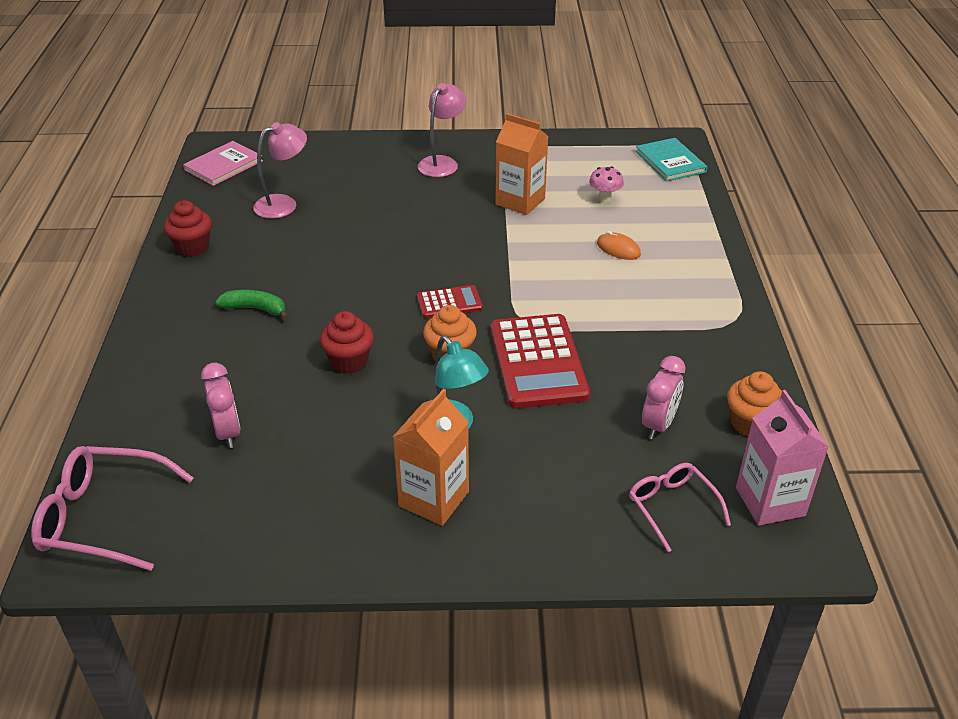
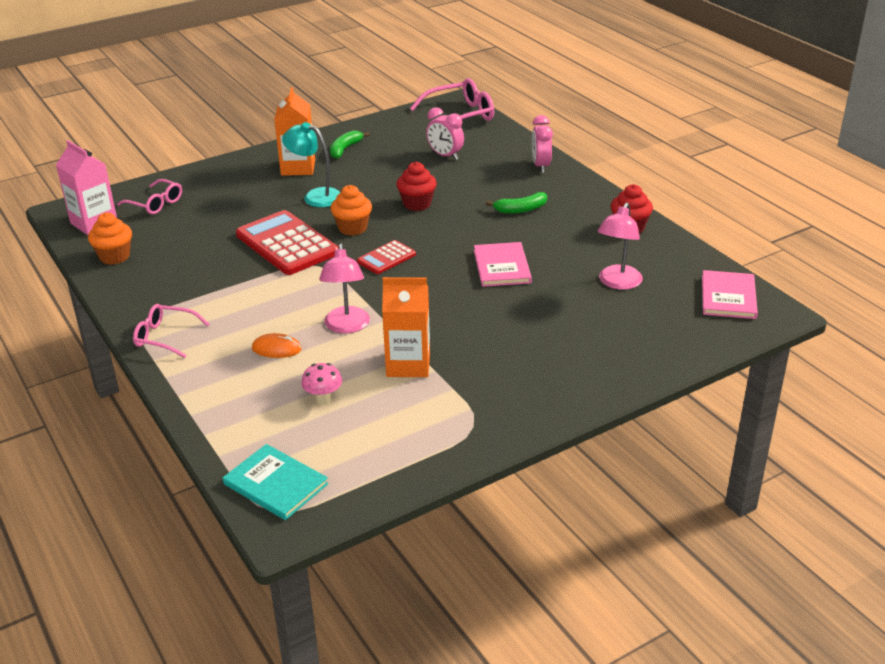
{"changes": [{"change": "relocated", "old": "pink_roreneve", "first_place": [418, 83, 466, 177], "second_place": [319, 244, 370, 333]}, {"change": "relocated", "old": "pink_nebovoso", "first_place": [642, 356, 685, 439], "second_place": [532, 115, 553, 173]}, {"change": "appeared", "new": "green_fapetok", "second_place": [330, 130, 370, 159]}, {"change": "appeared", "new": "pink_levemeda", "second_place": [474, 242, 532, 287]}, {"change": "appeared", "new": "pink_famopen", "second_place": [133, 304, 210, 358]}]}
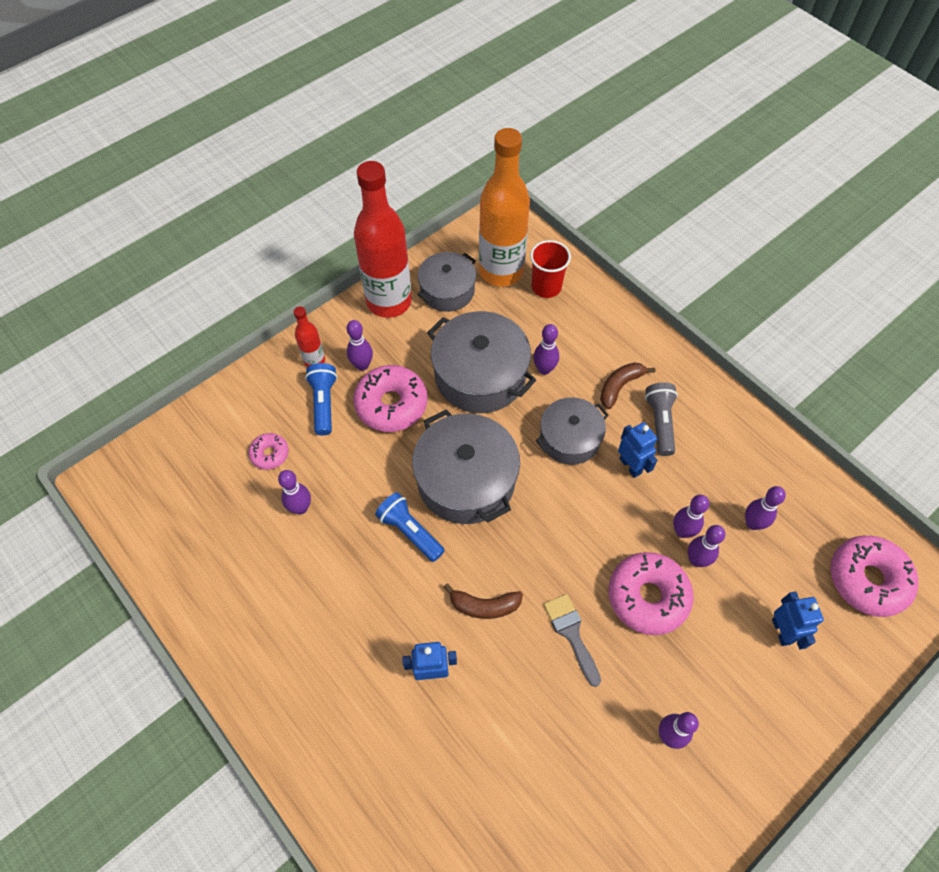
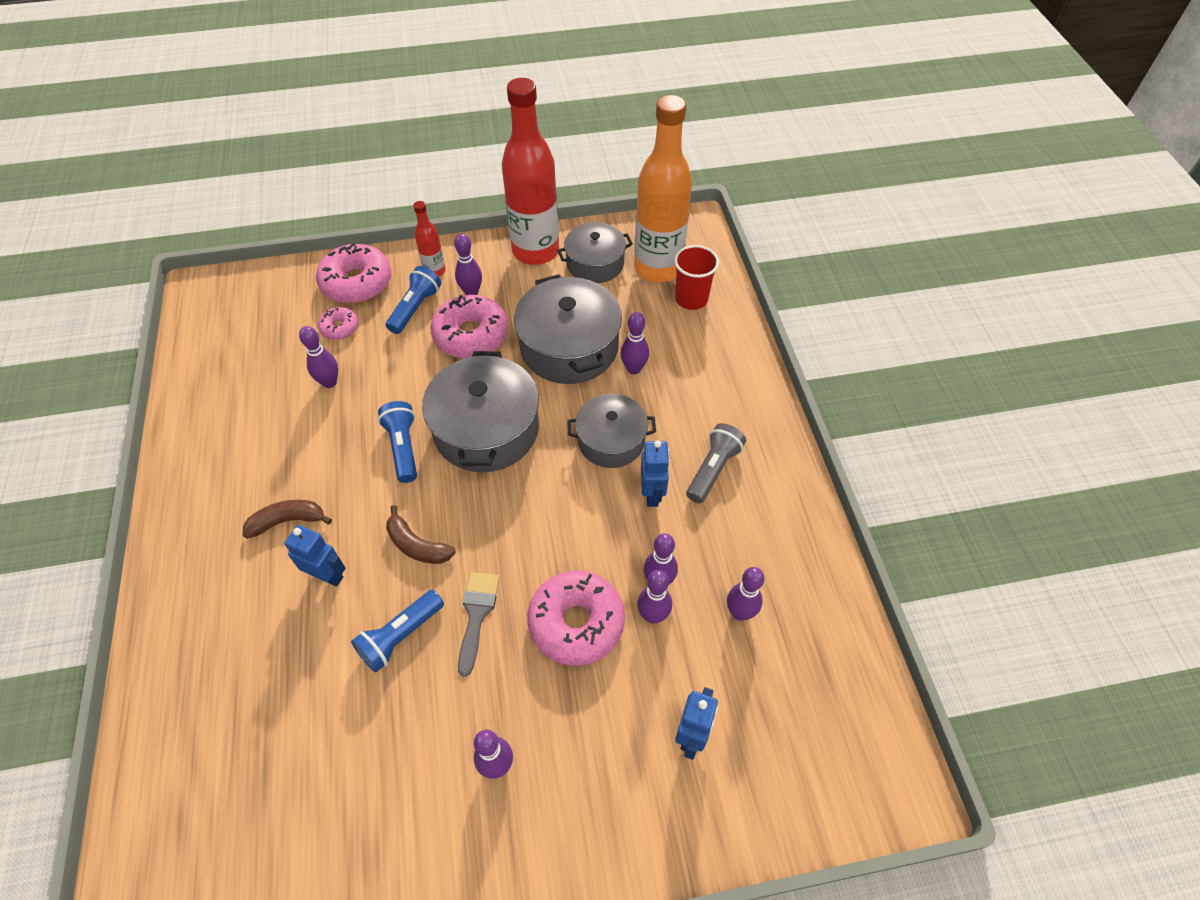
{"changes": [{"change": "relocated", "old": "brown_fapetok", "first_place": [600, 362, 655, 409], "second_place": [243, 500, 332, 539]}, {"change": "relocated", "old": "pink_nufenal", "first_place": [831, 536, 918, 617], "second_place": [316, 243, 391, 304]}, {"change": "appeared", "new": "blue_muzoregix", "second_place": [351, 590, 444, 672]}]}
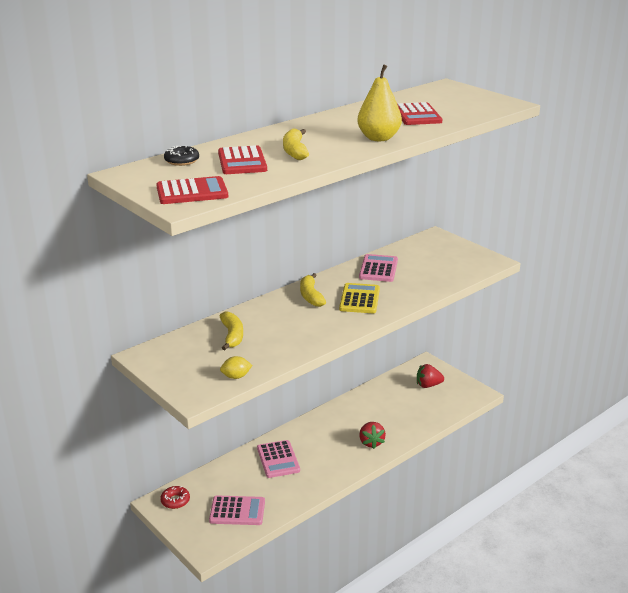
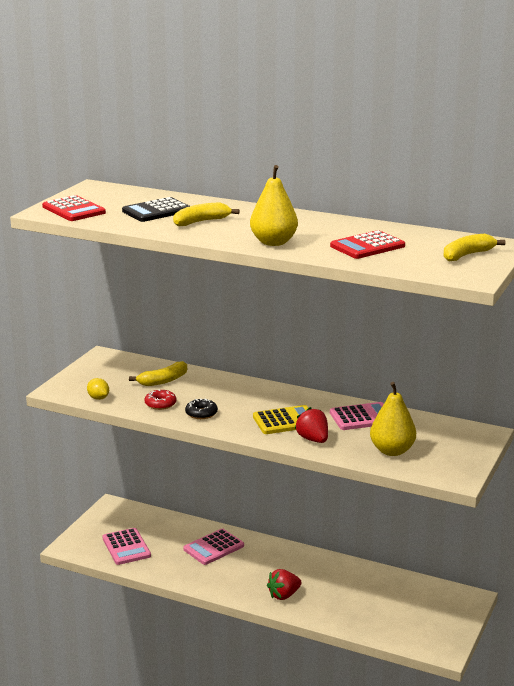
{"changes": [{"change": "colour", "old": "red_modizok", "new": "black_modizok", "first_place": [218, 145, 267, 174], "second_place": [122, 197, 190, 222]}, {"change": "relocated", "old": "black_nufenal", "first_place": [164, 146, 199, 166], "second_place": [185, 399, 218, 419]}, {"change": "relocated", "old": "yellow_fapetok", "first_place": [300, 273, 326, 307], "second_place": [443, 234, 505, 261]}, {"change": "relocated", "old": "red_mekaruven", "first_place": [417, 364, 444, 388], "second_place": [295, 407, 328, 443]}, {"change": "relocated", "old": "red_nufenal", "first_place": [160, 486, 190, 509], "second_place": [145, 390, 177, 410]}, {"change": "appeared", "new": "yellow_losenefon", "second_place": [370, 382, 416, 456]}]}
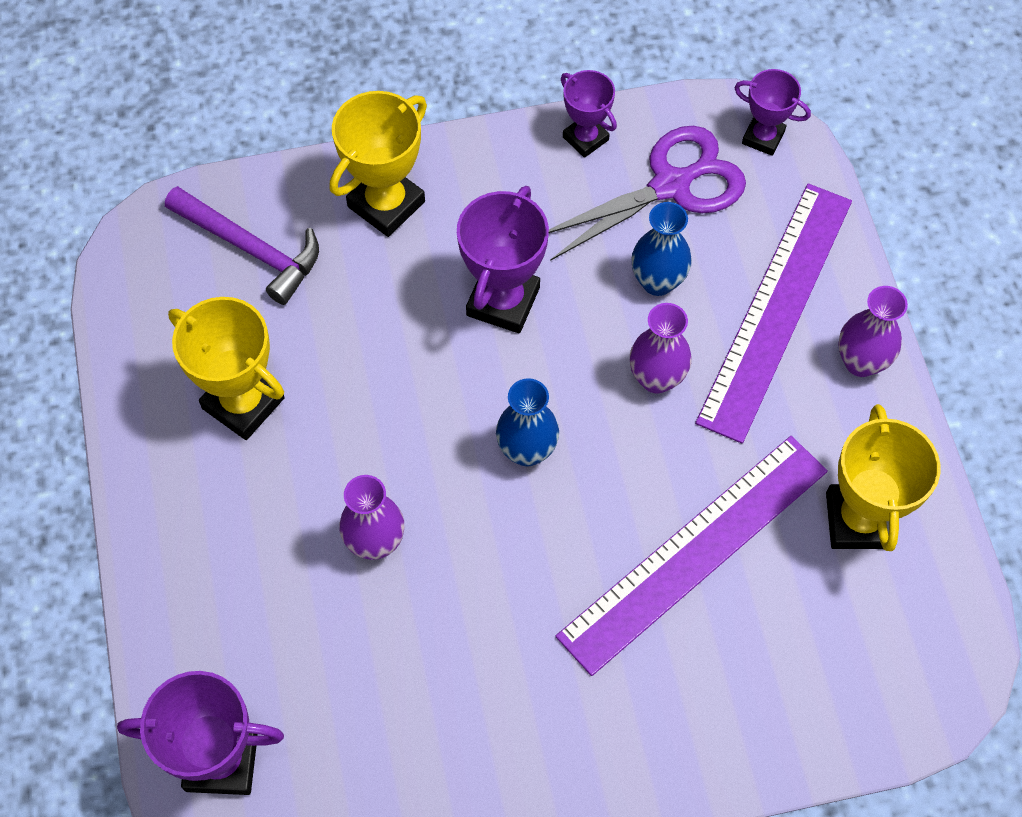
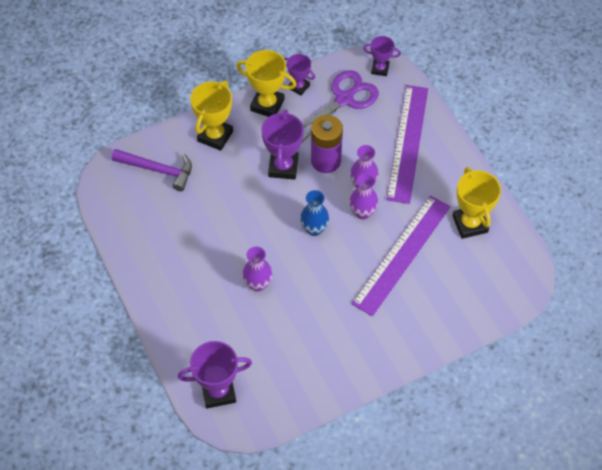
{"changes": [{"change": "missing", "old": "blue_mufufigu", "first_place": [631, 202, 692, 296]}, {"change": "relocated", "old": "purple_mufufigu", "first_place": [838, 286, 908, 377], "second_place": [349, 173, 378, 219]}, {"change": "relocated", "old": "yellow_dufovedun", "first_place": [168, 297, 285, 440], "second_place": [236, 50, 296, 117]}, {"change": "appeared", "new": "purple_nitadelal", "second_place": [311, 115, 343, 173]}]}
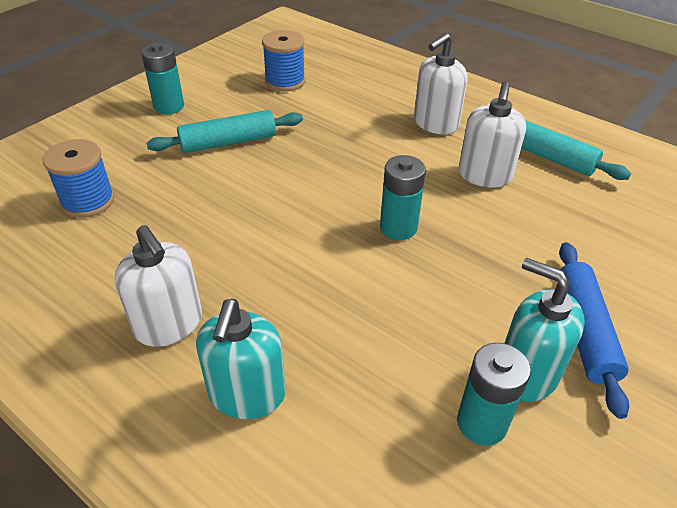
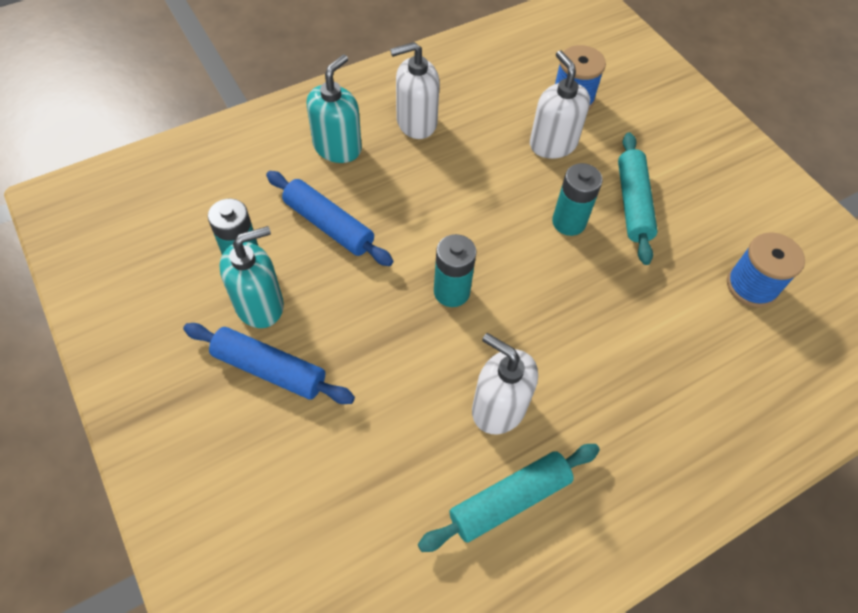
{"changes": [{"change": "relocated", "old": "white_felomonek", "first_place": [414, 33, 467, 134], "second_place": [530, 50, 590, 159]}, {"change": "relocated", "old": "turquoise_nitadelal", "first_place": [141, 43, 184, 114], "second_place": [552, 163, 603, 236]}, {"change": "spun", "old": "turquoise_felomonek", "first_place": [196, 299, 285, 419], "second_place": [307, 54, 362, 163], "degrees": 90}, {"change": "appeared", "new": "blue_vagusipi", "second_place": [266, 171, 394, 266]}]}
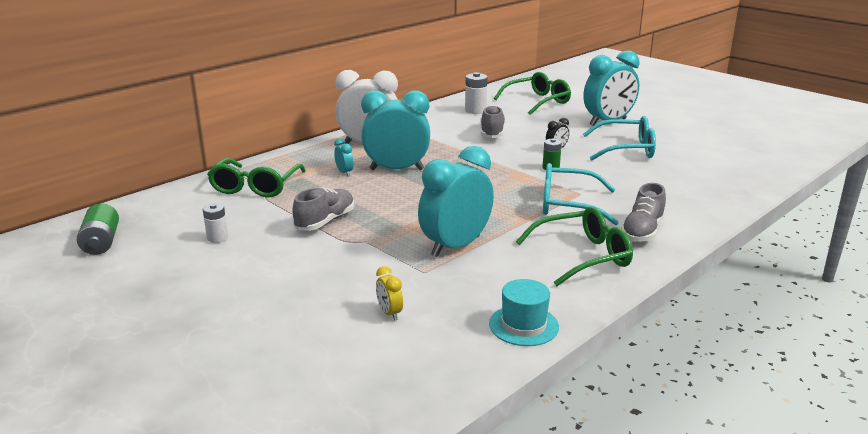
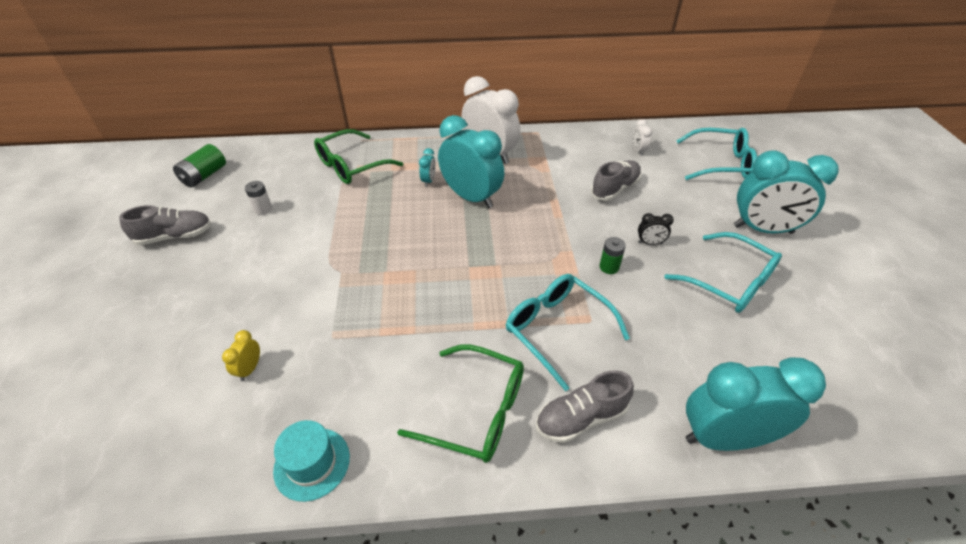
{"changes": [{"change": "exchanged", "old": "white_nitadelal", "new": "white_nebovoso", "first_place": [465, 72, 488, 114], "second_place": [633, 119, 652, 156]}, {"change": "colour", "old": "green_famopen", "new": "turquoise_famopen", "first_place": [494, 72, 571, 115], "second_place": [677, 128, 757, 180]}, {"change": "relocated", "old": "turquoise_nebovoso", "first_place": [418, 146, 494, 257], "second_place": [686, 357, 826, 451]}, {"change": "relocated", "old": "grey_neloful", "first_place": [292, 187, 354, 231], "second_place": [119, 205, 212, 245]}]}
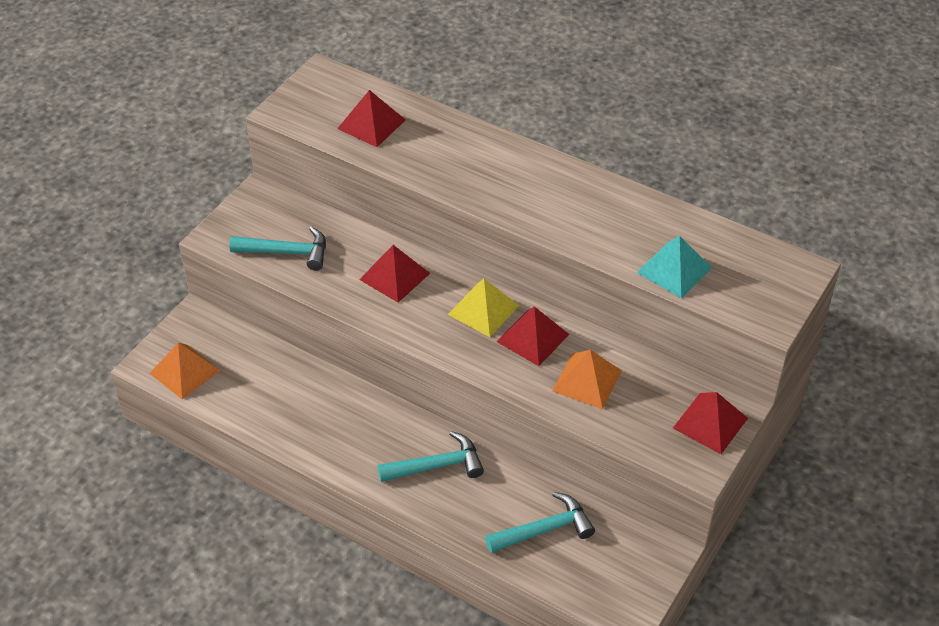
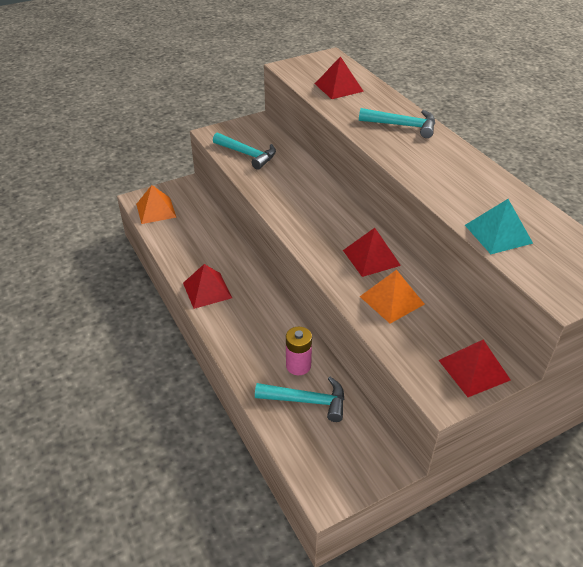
{"changes": [{"change": "relocated", "old": "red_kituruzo", "first_place": [359, 245, 430, 303], "second_place": [183, 264, 232, 309]}, {"change": "missing", "old": "yellow_kituruzo", "first_place": [448, 279, 519, 337]}, {"change": "relocated", "old": "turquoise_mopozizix", "first_place": [377, 431, 484, 482], "second_place": [359, 108, 435, 138]}, {"change": "appeared", "new": "pink_nitadelal", "second_place": [286, 327, 312, 375]}]}
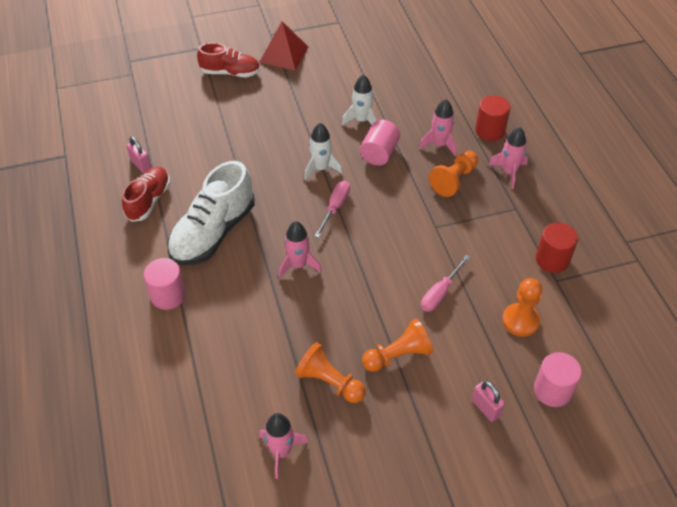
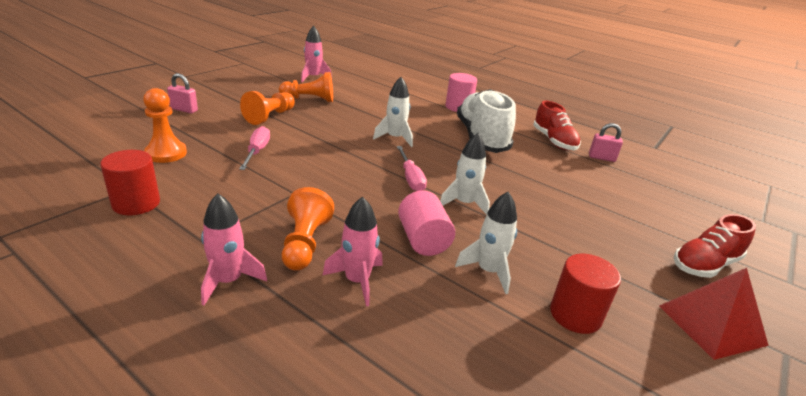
{"changes": [{"change": "relocated", "old": "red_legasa", "first_place": [475, 95, 510, 141], "second_place": [550, 254, 621, 334]}, {"change": "colour", "old": "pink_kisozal", "new": "white_kisozal", "first_place": [279, 221, 322, 278], "second_place": [373, 77, 413, 147]}, {"change": "missing", "old": "pink_legasa", "first_place": [534, 352, 582, 407]}]}
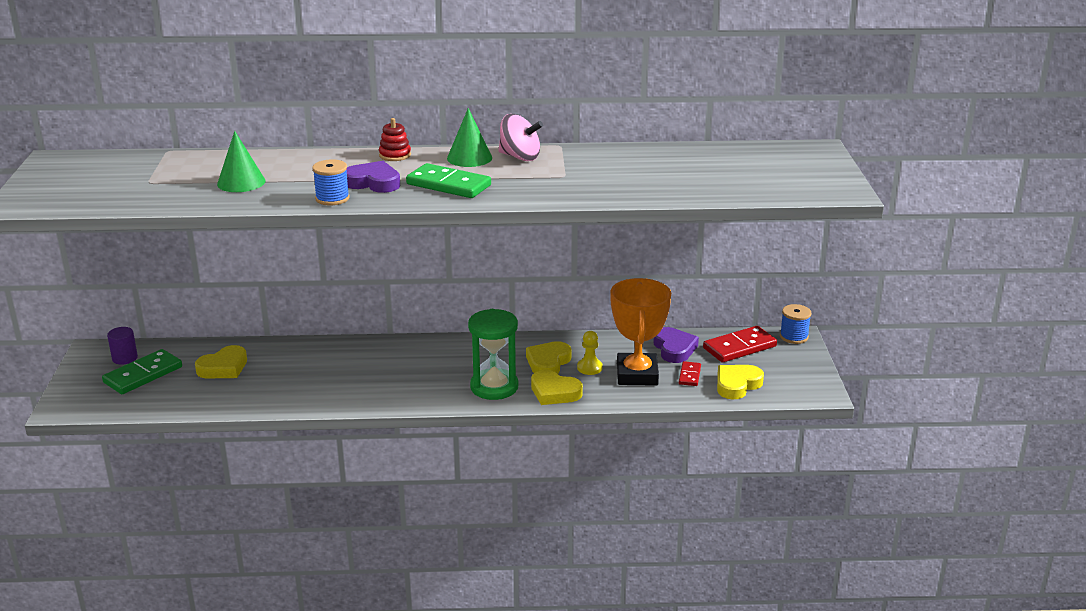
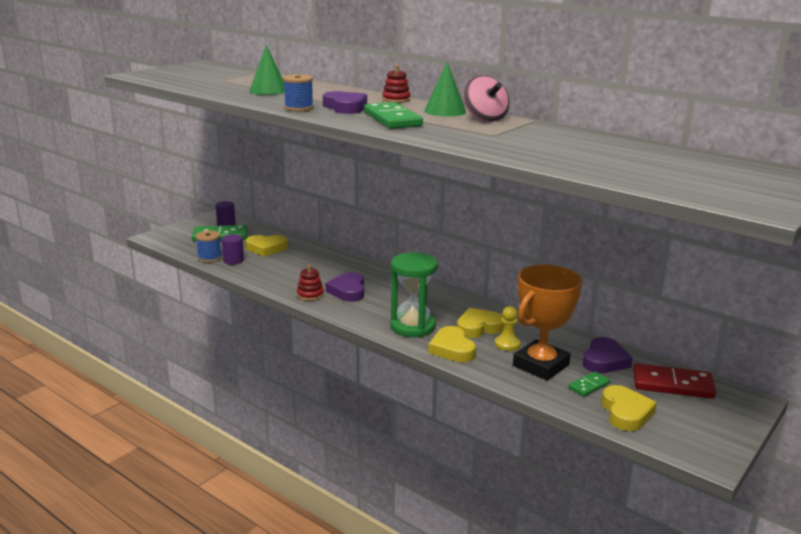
{"changes": [{"change": "relocated", "old": "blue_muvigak", "first_place": [780, 304, 811, 344], "second_place": [196, 230, 222, 263]}, {"change": "colour", "old": "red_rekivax", "new": "green_rekivax", "first_place": [679, 361, 701, 386], "second_place": [569, 372, 610, 397]}, {"change": "spun", "old": "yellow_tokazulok", "first_place": [717, 365, 764, 399], "second_place": [601, 385, 657, 431], "degrees": 90}, {"change": "appeared", "new": "purple_legasa", "second_place": [222, 234, 244, 265]}, {"change": "appeared", "new": "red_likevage", "second_place": [297, 265, 324, 301]}, {"change": "appeared", "new": "purple_tokazulok", "second_place": [326, 272, 364, 302]}]}
